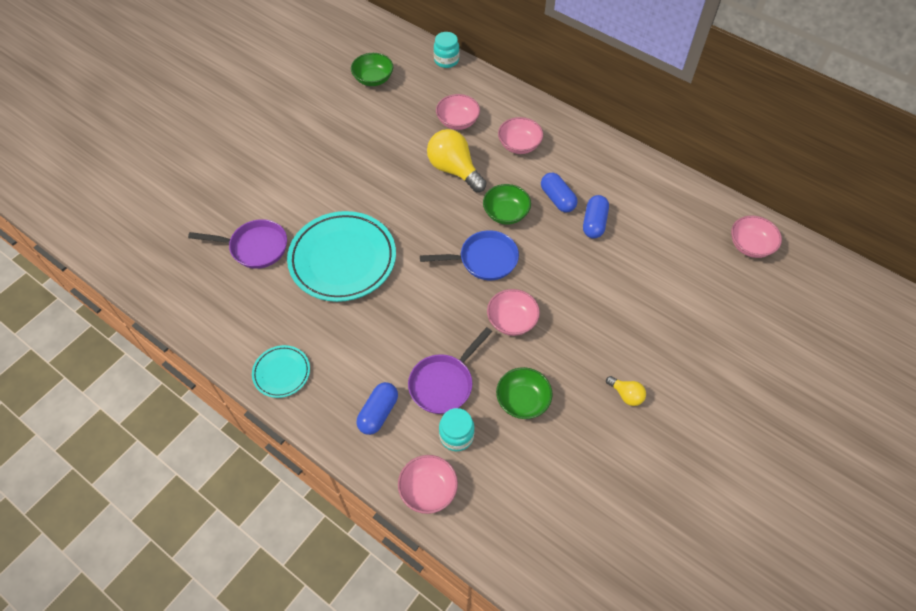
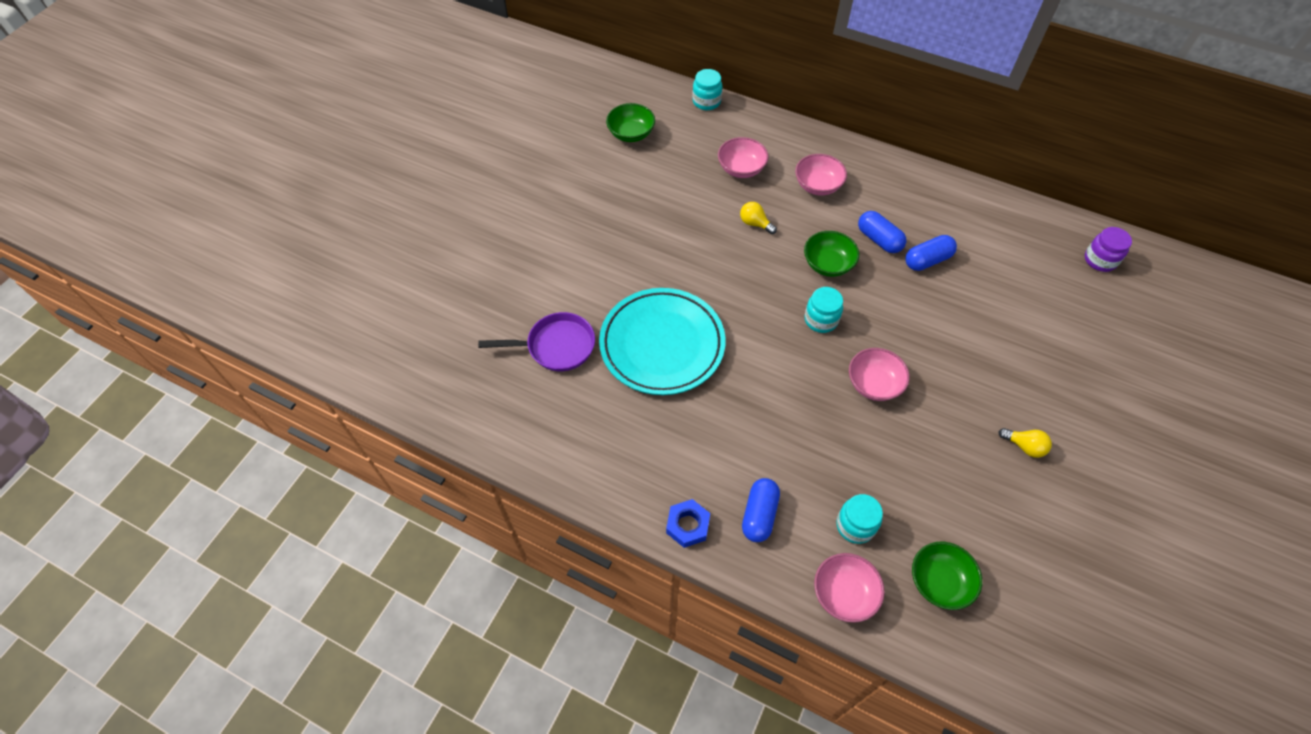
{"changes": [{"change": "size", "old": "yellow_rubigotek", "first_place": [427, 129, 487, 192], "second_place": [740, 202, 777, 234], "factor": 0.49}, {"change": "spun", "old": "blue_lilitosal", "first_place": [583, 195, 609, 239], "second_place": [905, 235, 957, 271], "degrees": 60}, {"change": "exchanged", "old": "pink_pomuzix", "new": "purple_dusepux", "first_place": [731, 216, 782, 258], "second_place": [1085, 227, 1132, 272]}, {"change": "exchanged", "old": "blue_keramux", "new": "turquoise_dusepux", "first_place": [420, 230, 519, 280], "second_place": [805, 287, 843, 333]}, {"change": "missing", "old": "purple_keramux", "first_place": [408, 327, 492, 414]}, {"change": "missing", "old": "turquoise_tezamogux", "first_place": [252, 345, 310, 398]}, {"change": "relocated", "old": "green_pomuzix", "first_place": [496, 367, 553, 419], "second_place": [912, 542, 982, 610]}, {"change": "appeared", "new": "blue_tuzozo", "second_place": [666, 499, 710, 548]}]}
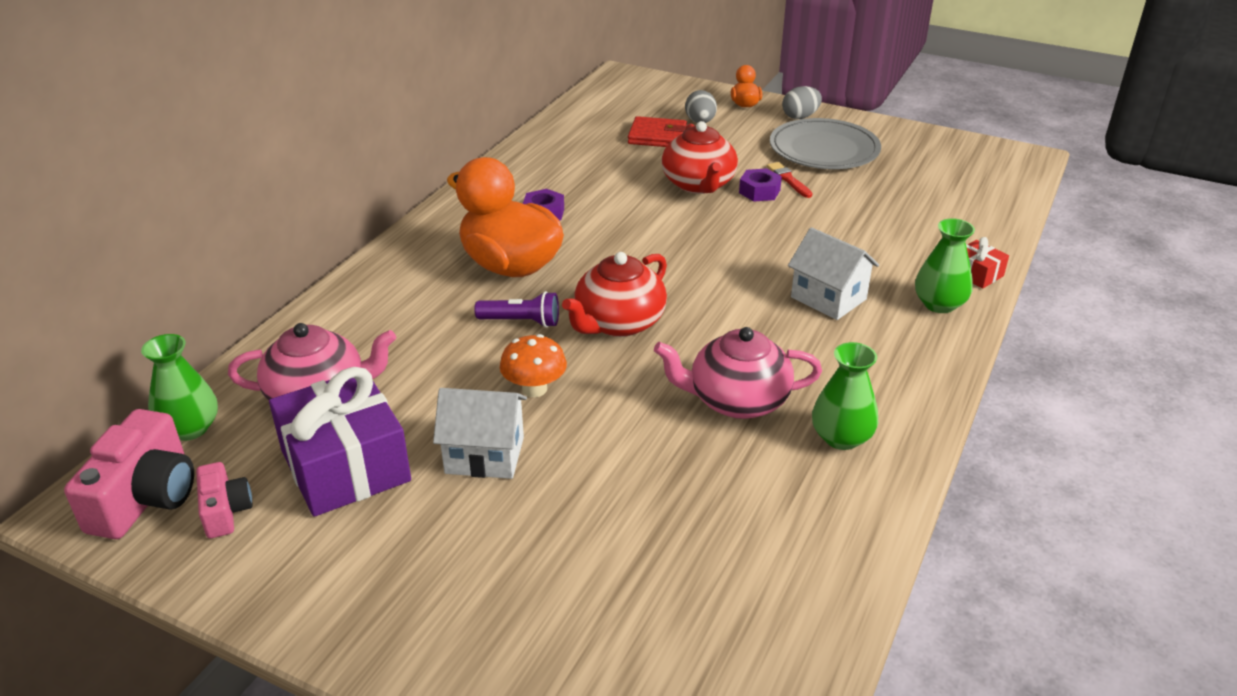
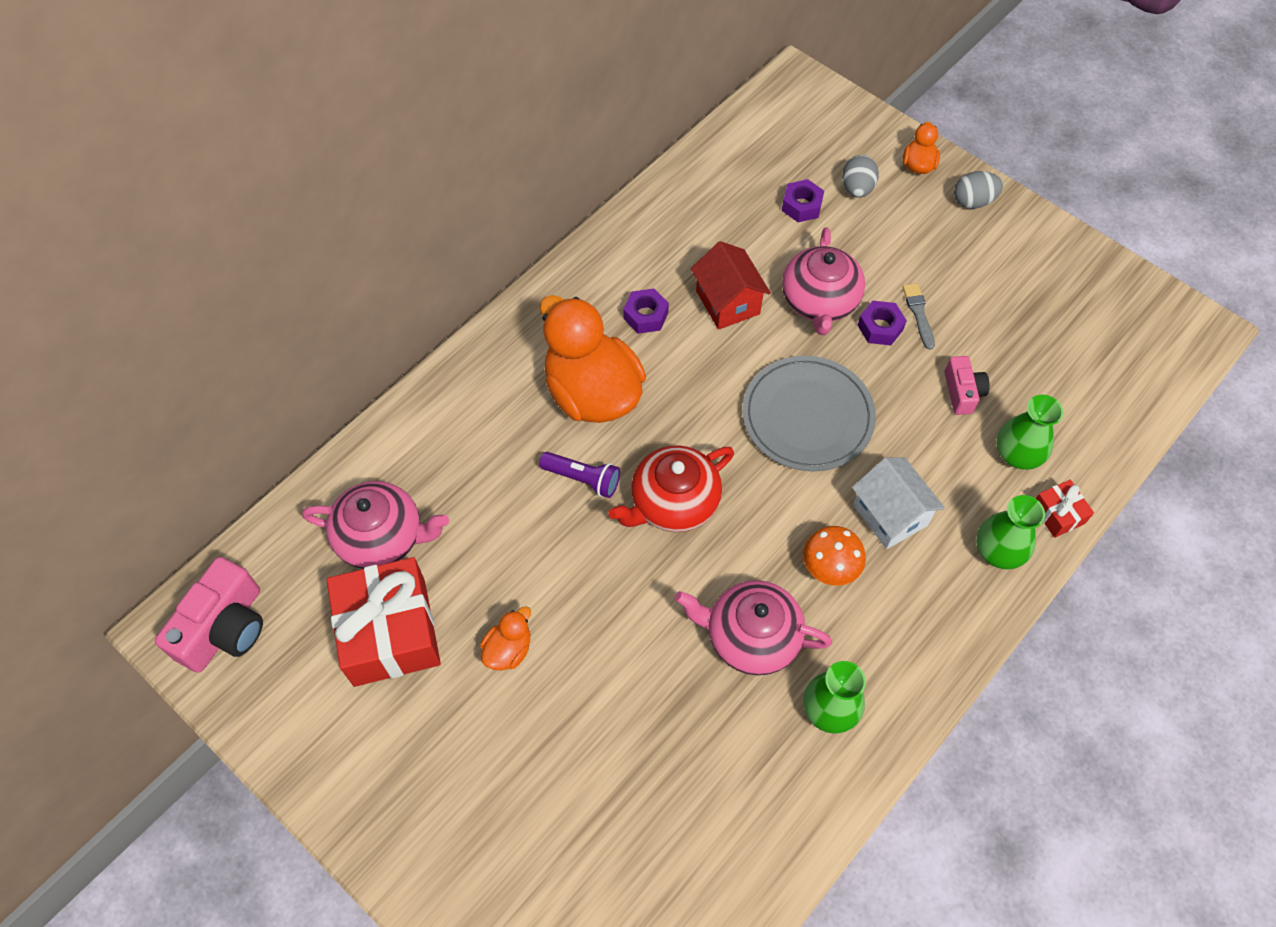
{"changes": [{"change": "exchanged", "old": "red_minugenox", "new": "purple_tuzozo", "first_place": [628, 116, 687, 147], "second_place": [782, 179, 824, 222]}, {"change": "relocated", "old": "grey_tezamogux", "first_place": [770, 118, 881, 169], "second_place": [742, 356, 876, 472]}, {"change": "colour", "old": "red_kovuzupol", "new": "pink_kovuzupol", "first_place": [662, 121, 738, 194], "second_place": [782, 227, 865, 335]}, {"change": "colour", "old": "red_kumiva", "new": "grey_kumiva", "first_place": [767, 162, 812, 198], "second_place": [903, 283, 935, 350]}, {"change": "relocated", "old": "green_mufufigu", "first_place": [141, 334, 218, 441], "second_place": [996, 395, 1063, 470]}, {"change": "relocated", "old": "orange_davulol", "first_place": [500, 334, 567, 397], "second_place": [803, 526, 866, 586]}, {"change": "colour", "old": "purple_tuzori", "new": "red_tuzori", "first_place": [269, 367, 411, 517], "second_place": [327, 557, 441, 687]}, {"change": "exchanged", "old": "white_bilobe", "new": "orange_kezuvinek", "first_place": [433, 388, 527, 479], "second_place": [480, 606, 531, 670]}, {"change": "relocated", "old": "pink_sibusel", "first_place": [196, 462, 253, 538], "second_place": [945, 356, 990, 415]}, {"change": "appeared", "new": "red_bilobe", "second_place": [691, 241, 771, 330]}]}
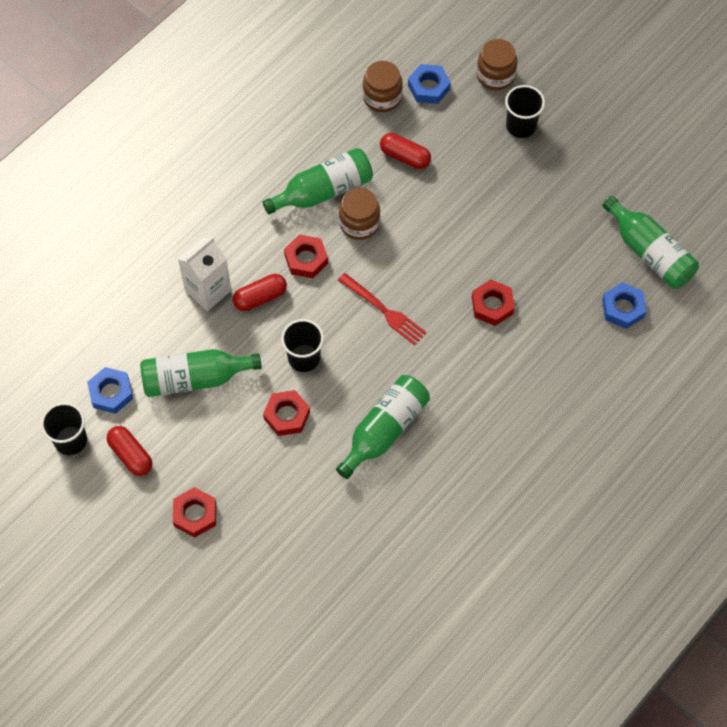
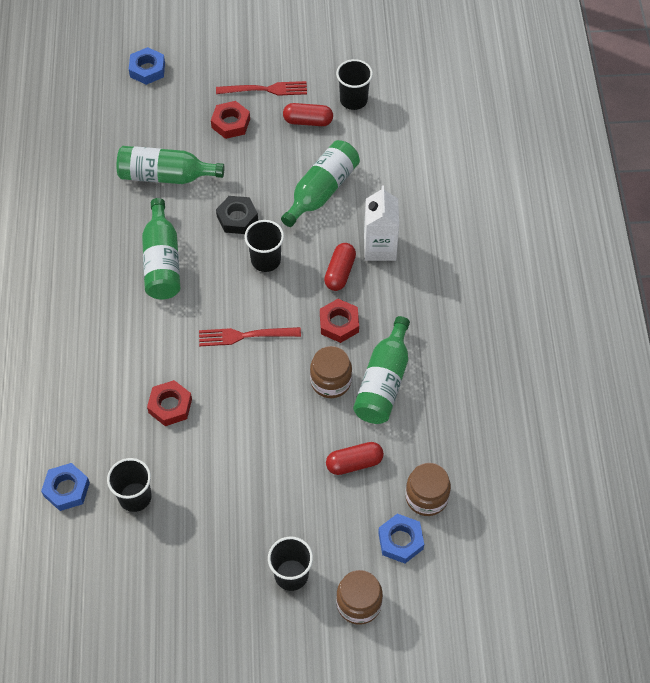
{"changes": [{"change": "relocated", "old": "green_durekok", "first_place": [602, 196, 699, 289], "second_place": [117, 146, 224, 184]}, {"change": "relocated", "old": "blue_tuzozo", "first_place": [87, 367, 133, 414], "second_place": [129, 47, 165, 85]}, {"change": "colour", "old": "red_tuzozo", "new": "black_tuzozo", "first_place": [263, 390, 310, 436], "second_place": [216, 196, 258, 234]}, {"change": "appeared", "new": "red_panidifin", "second_place": [216, 81, 307, 96]}, {"change": "appeared", "new": "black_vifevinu", "second_place": [107, 458, 152, 512]}]}
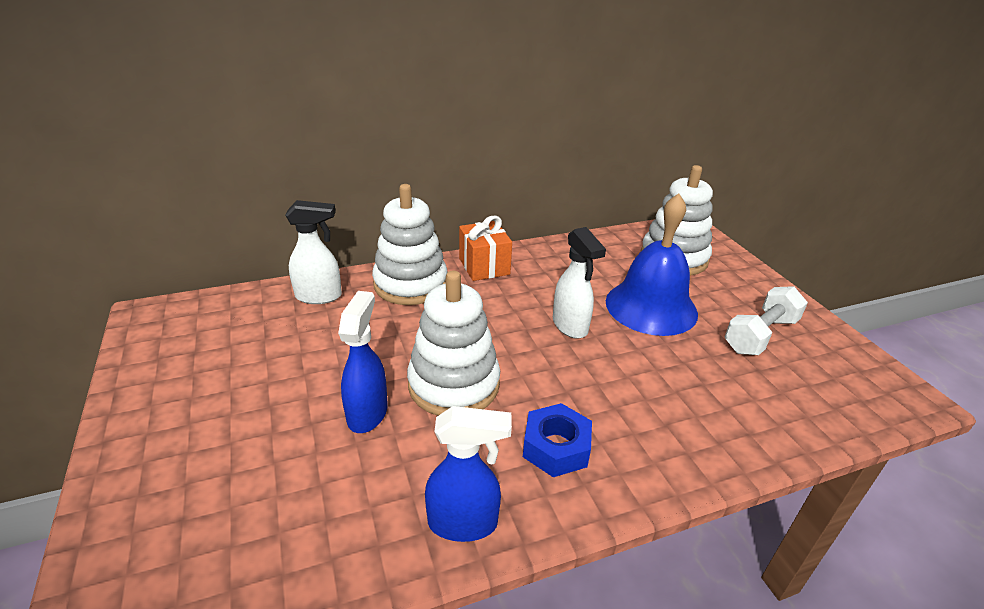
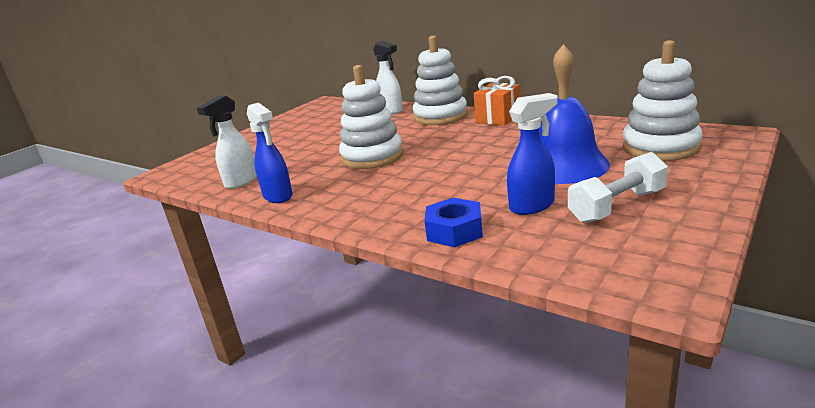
{"changes": [{"change": "relocated", "old": "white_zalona", "first_place": [553, 227, 606, 339], "second_place": [197, 95, 257, 189]}, {"change": "spun", "old": "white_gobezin", "first_place": [725, 286, 808, 355], "second_place": [568, 152, 668, 223], "degrees": -45}, {"change": "relocated", "old": "blue_zalona", "first_place": [338, 291, 388, 433], "second_place": [507, 93, 558, 215]}, {"change": "relocated", "old": "blue_tuzozo", "first_place": [523, 403, 592, 477], "second_place": [425, 198, 483, 247]}]}
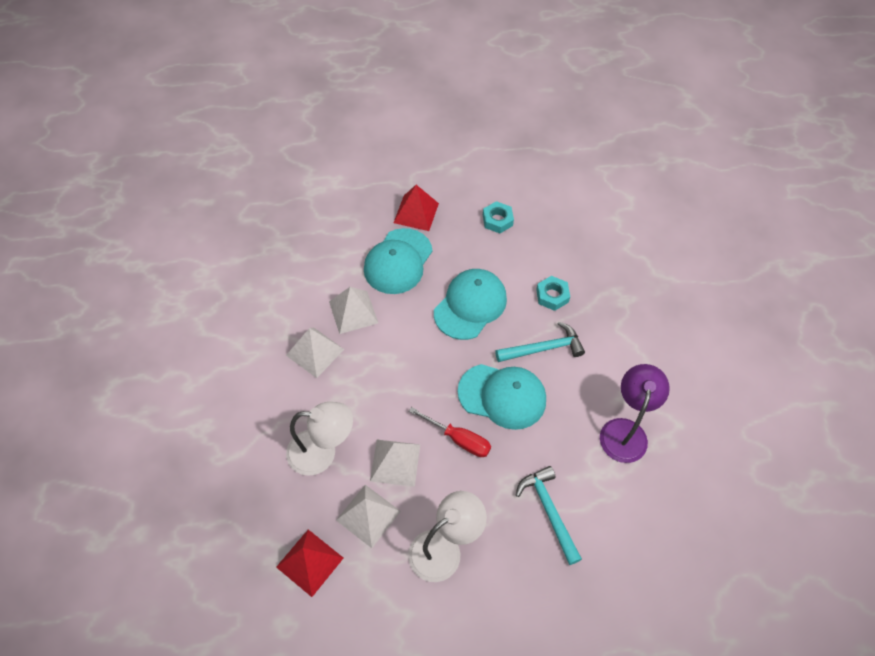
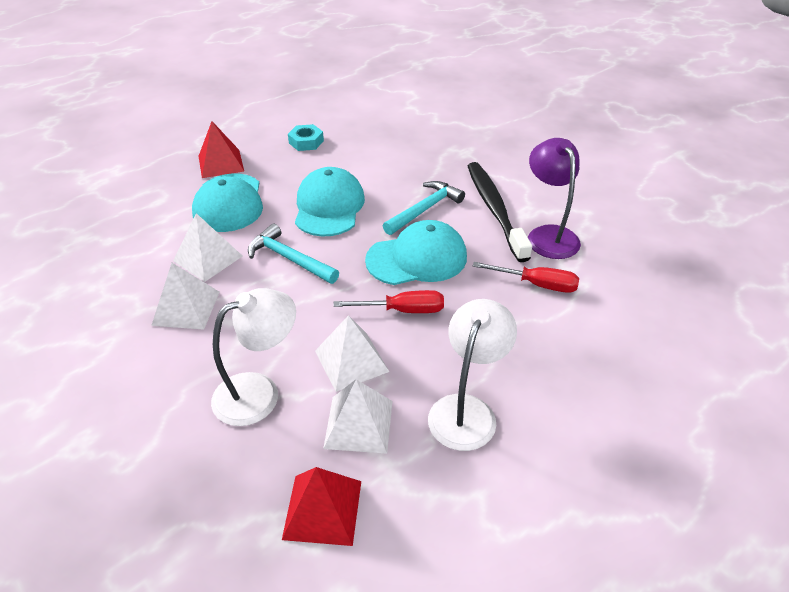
{"changes": [{"change": "missing", "old": "turquoise_tuzozo", "first_place": [536, 276, 570, 311]}, {"change": "relocated", "old": "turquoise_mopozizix", "first_place": [516, 466, 582, 565], "second_place": [248, 224, 339, 284]}, {"change": "appeared", "new": "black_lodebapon", "second_place": [468, 162, 532, 262]}, {"change": "appeared", "new": "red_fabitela", "second_place": [473, 262, 579, 293]}]}
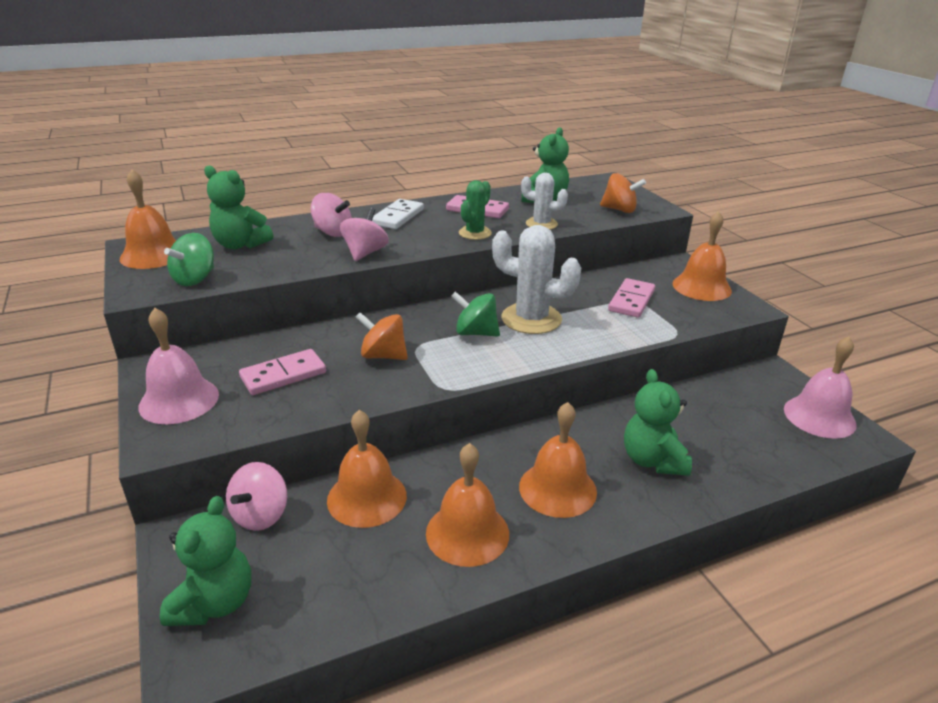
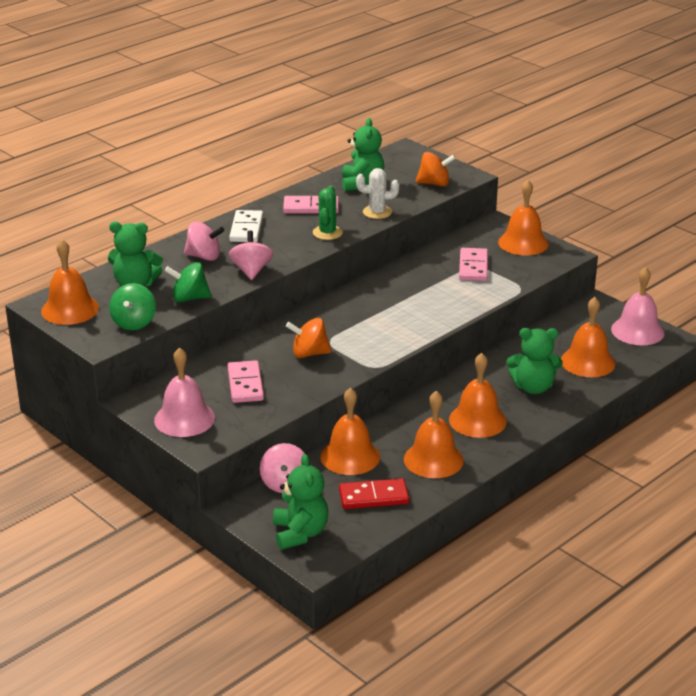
{"changes": [{"change": "missing", "old": "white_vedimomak", "first_place": [492, 225, 581, 334]}, {"change": "relocated", "old": "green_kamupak", "first_place": [451, 291, 500, 337], "second_place": [165, 262, 211, 303]}, {"change": "spun", "old": "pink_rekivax", "first_place": [239, 349, 326, 395], "second_place": [228, 360, 264, 403], "degrees": -45}, {"change": "spun", "old": "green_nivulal", "first_place": [624, 369, 692, 476], "second_place": [507, 328, 563, 394], "degrees": -60}, {"change": "appeared", "new": "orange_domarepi", "second_place": [561, 297, 615, 377]}, {"change": "appeared", "new": "red_rekivax", "second_place": [339, 478, 409, 509]}]}
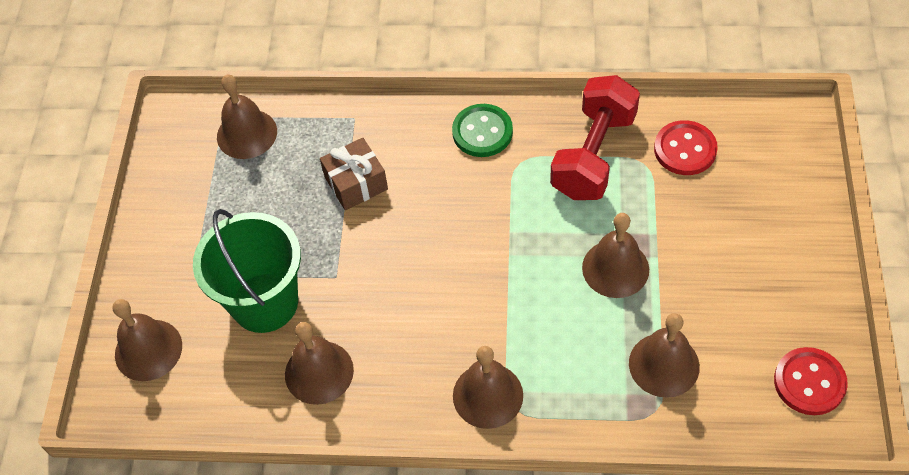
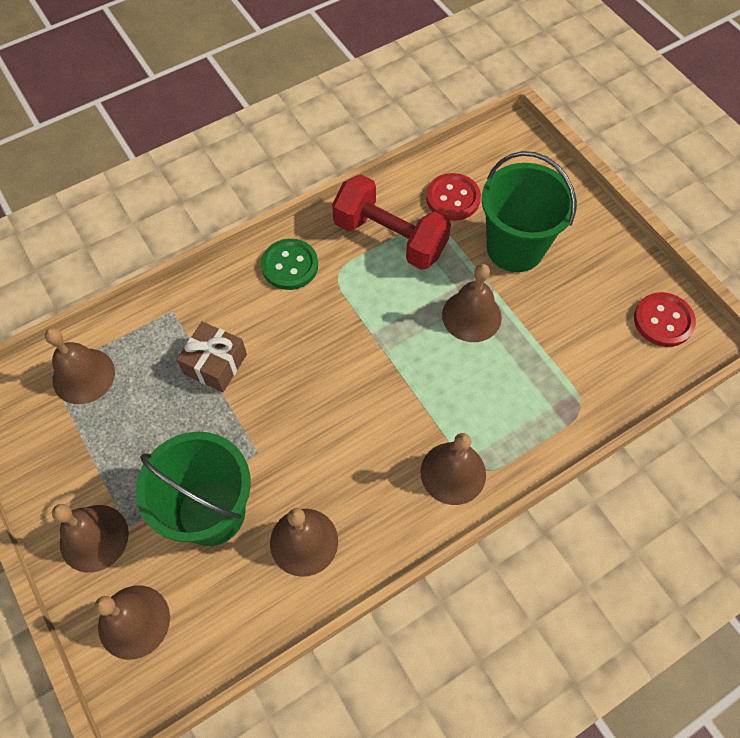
{"changes": [{"change": "spun", "old": "red_gobezin", "first_place": [550, 75, 640, 200], "second_place": [332, 174, 451, 270], "degrees": -45}, {"change": "relocated", "old": "brown_domarepi", "first_place": [629, 313, 700, 398], "second_place": [52, 504, 129, 573]}, {"change": "appeared", "new": "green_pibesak", "second_place": [481, 151, 577, 272]}]}
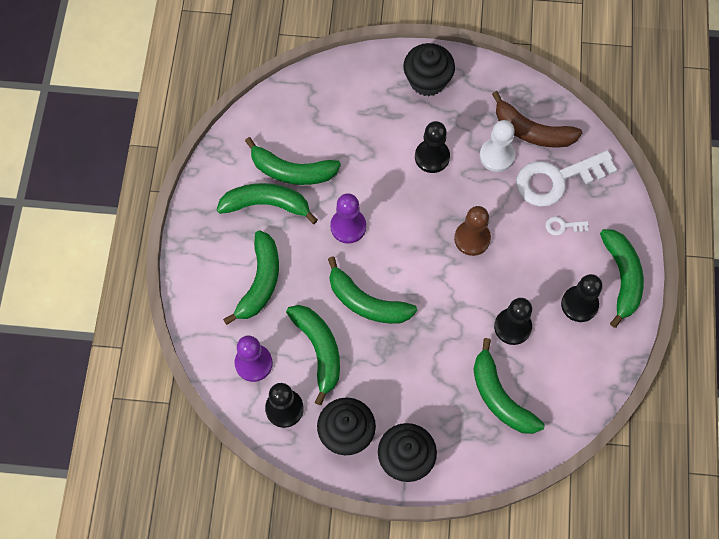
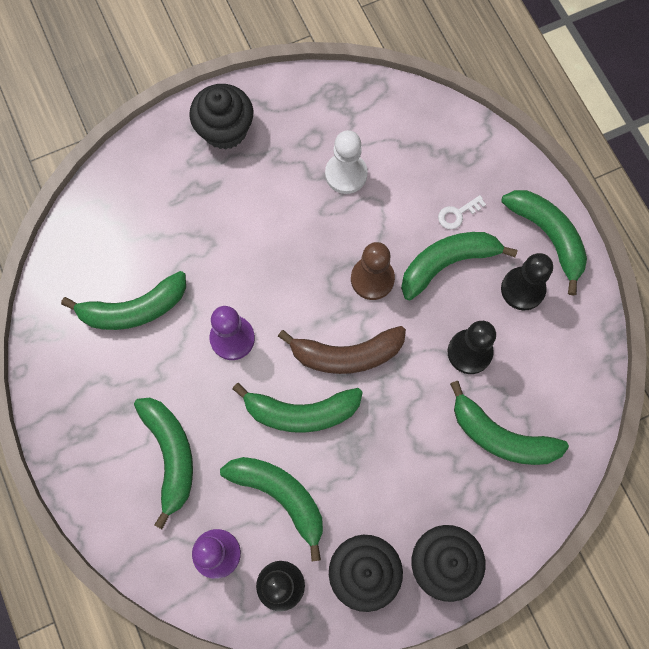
{"changes": [{"change": "relocated", "old": "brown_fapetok", "first_place": [492, 91, 582, 148], "second_place": [278, 326, 406, 374]}, {"change": "missing", "old": "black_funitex", "first_place": [415, 121, 450, 173]}, {"change": "missing", "old": "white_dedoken", "first_place": [516, 150, 617, 207]}, {"change": "relocated", "old": "green_fapetok", "first_place": [217, 183, 318, 224], "second_place": [401, 232, 518, 300]}]}
